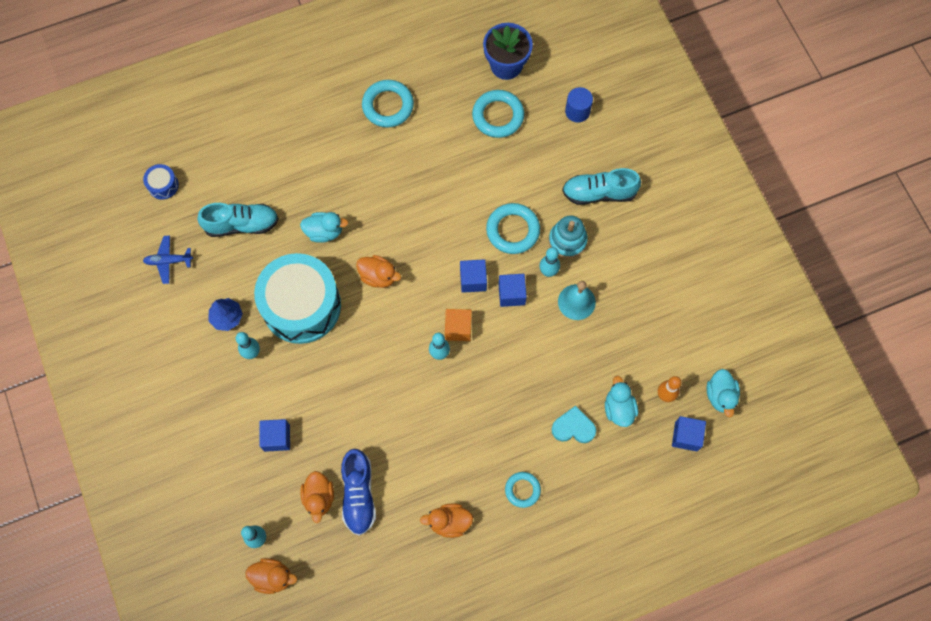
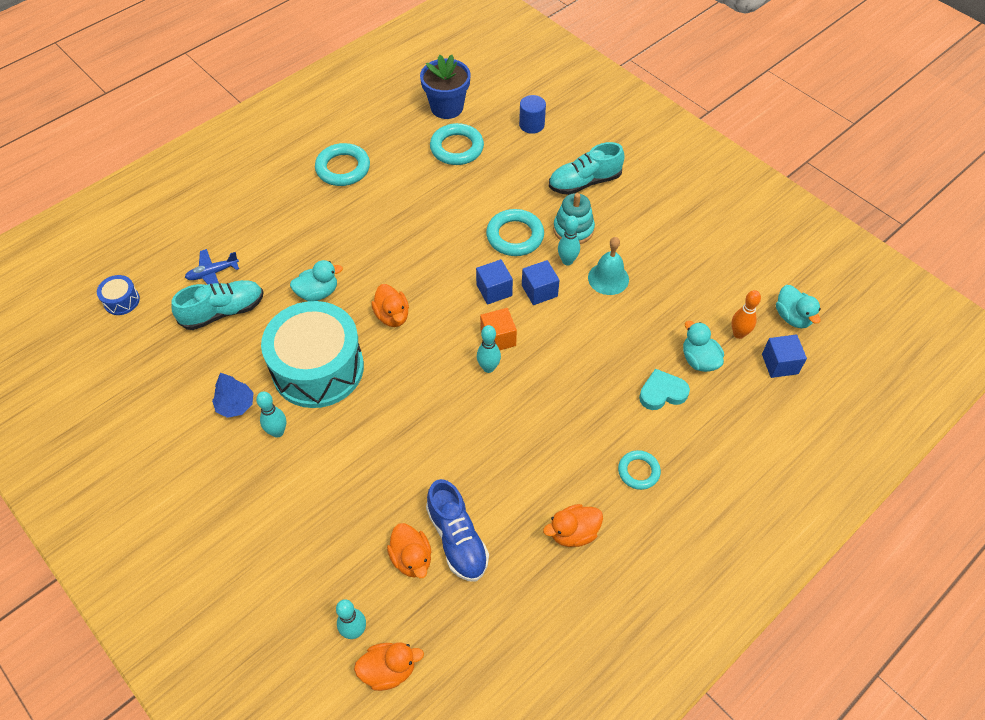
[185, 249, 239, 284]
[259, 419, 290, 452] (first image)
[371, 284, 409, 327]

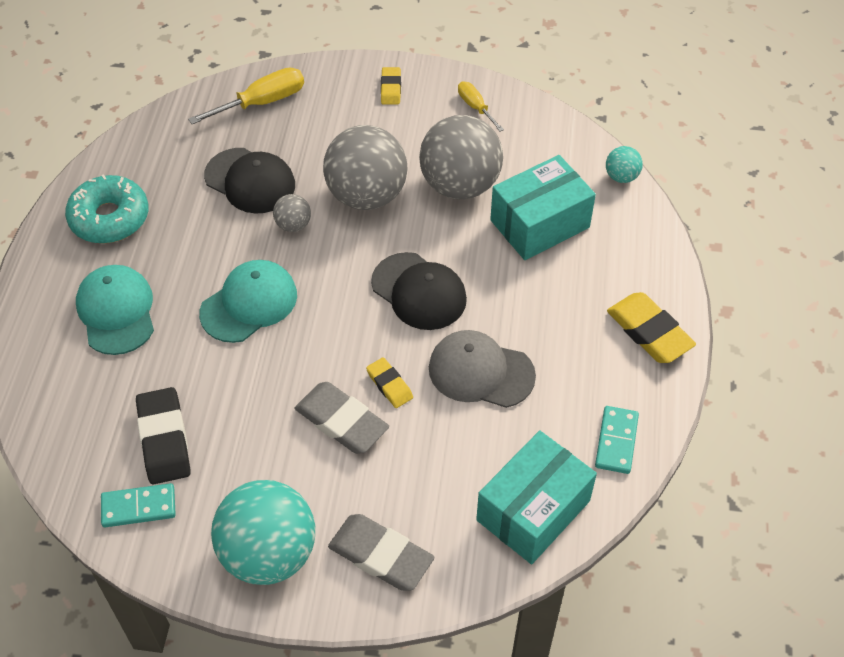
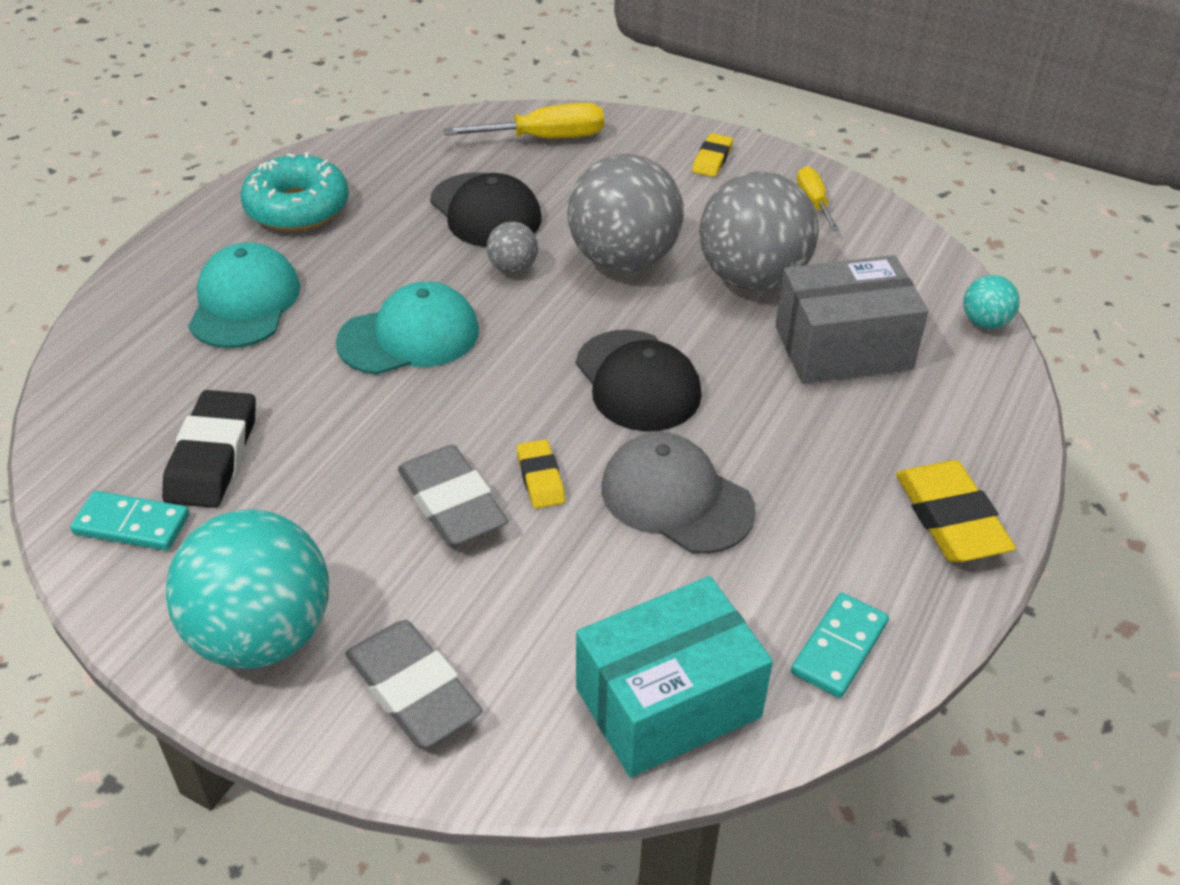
[775, 255, 928, 383]

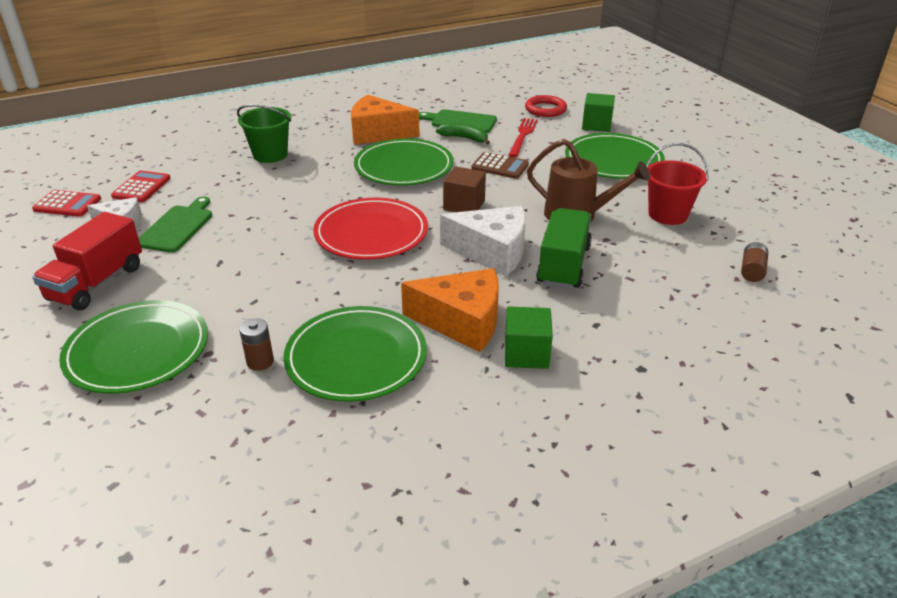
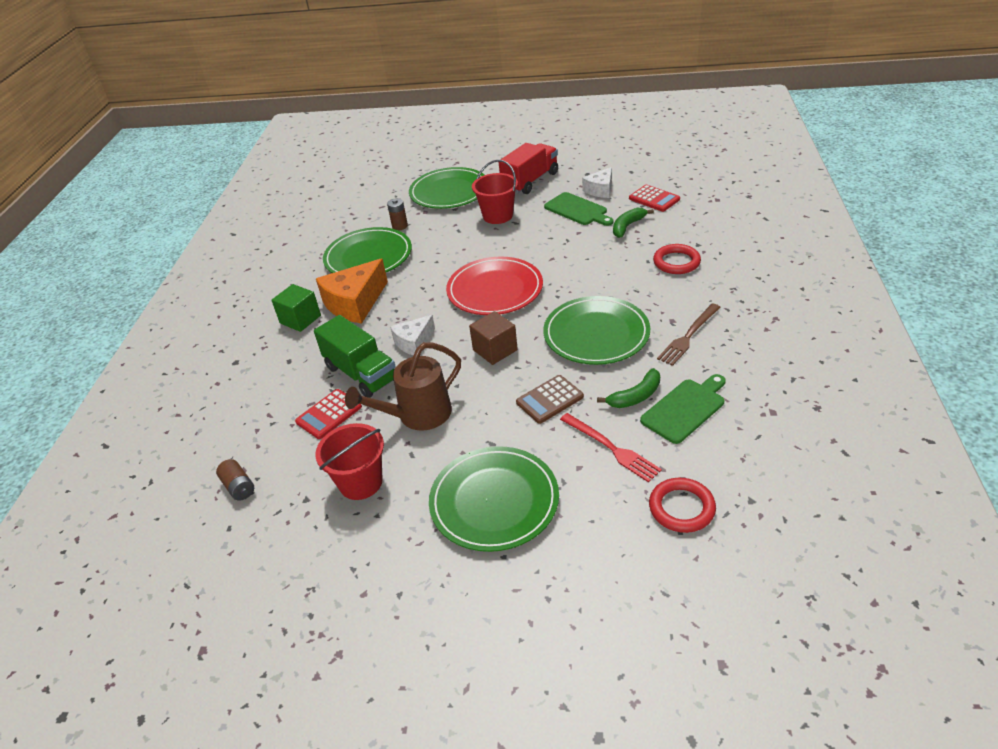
[295, 389, 362, 439]
[499, 143, 558, 194]
[653, 244, 701, 274]
[657, 303, 721, 366]
[390, 315, 435, 355]
[582, 93, 615, 132] (first image)
[472, 160, 518, 224]
[613, 207, 654, 238]

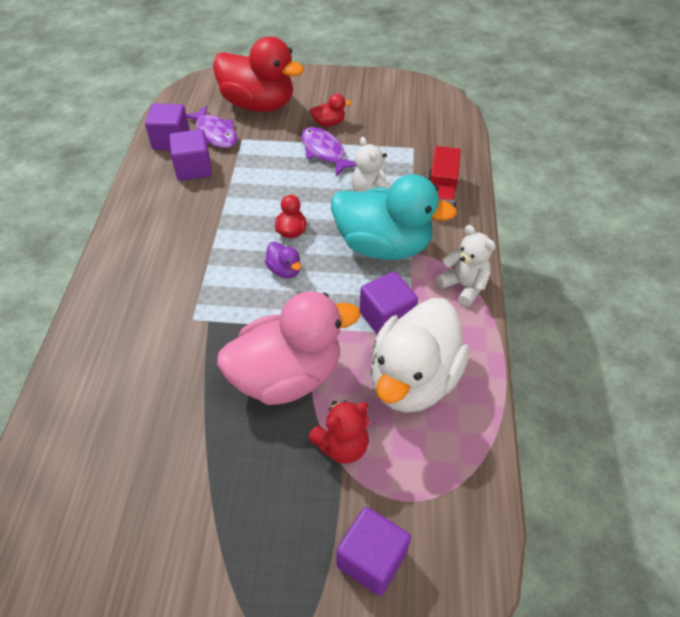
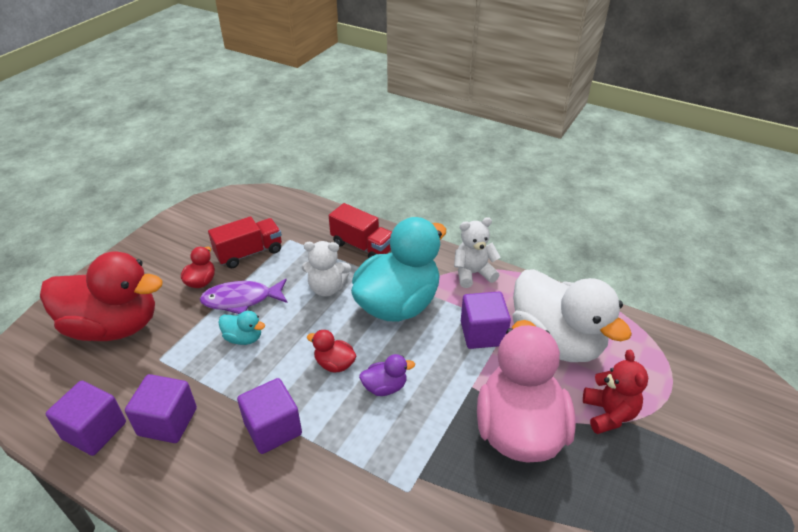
[186, 105, 237, 148] (first image)
[40, 251, 163, 341]
[237, 378, 302, 454]
[208, 216, 282, 268]
[218, 311, 265, 345]

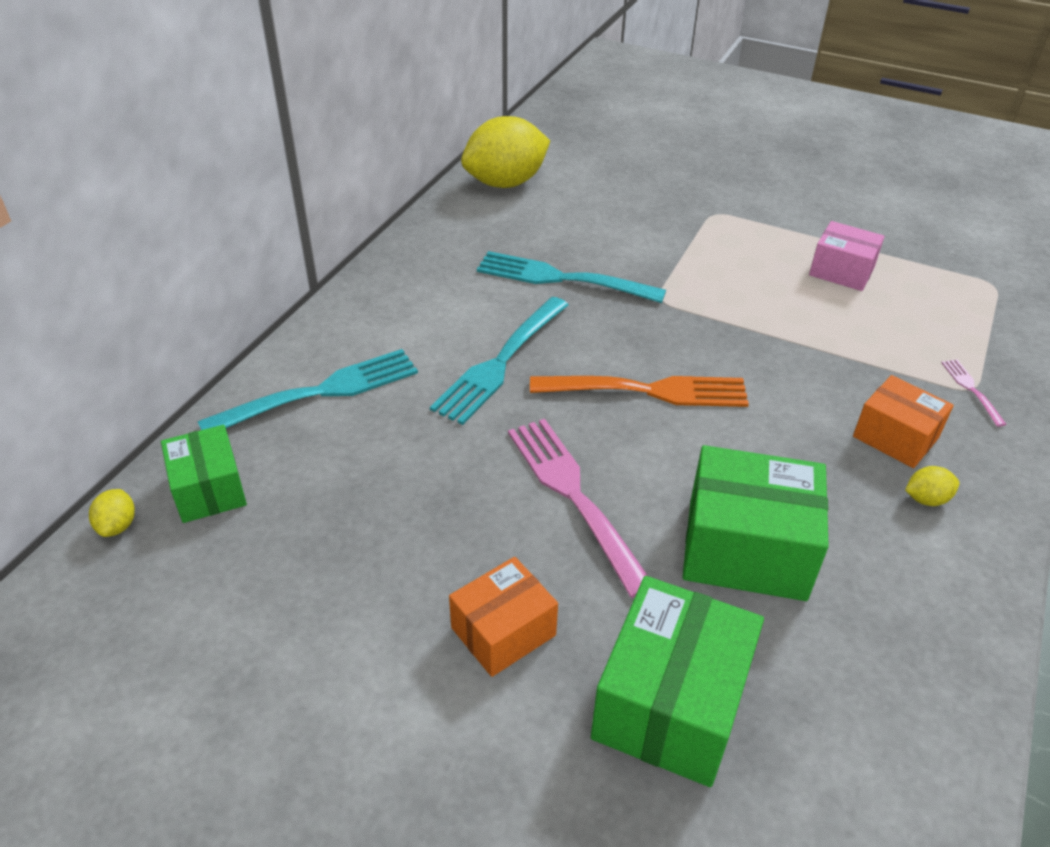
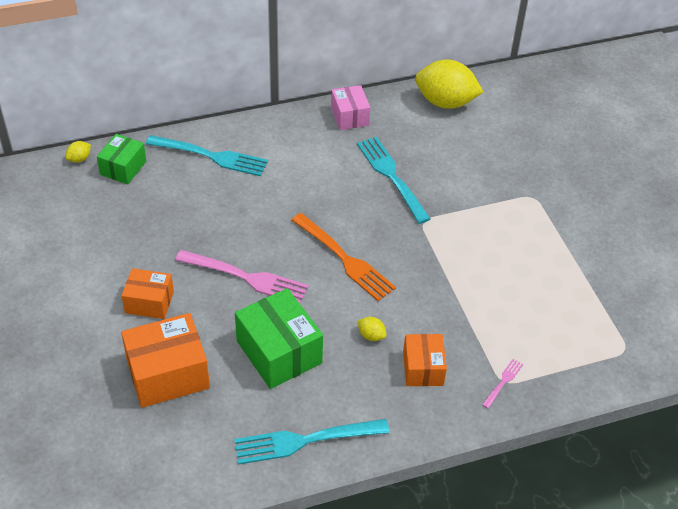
[234, 419, 390, 465]
[175, 250, 309, 303]
[121, 313, 210, 408]
[331, 85, 370, 130]
[357, 317, 387, 341]

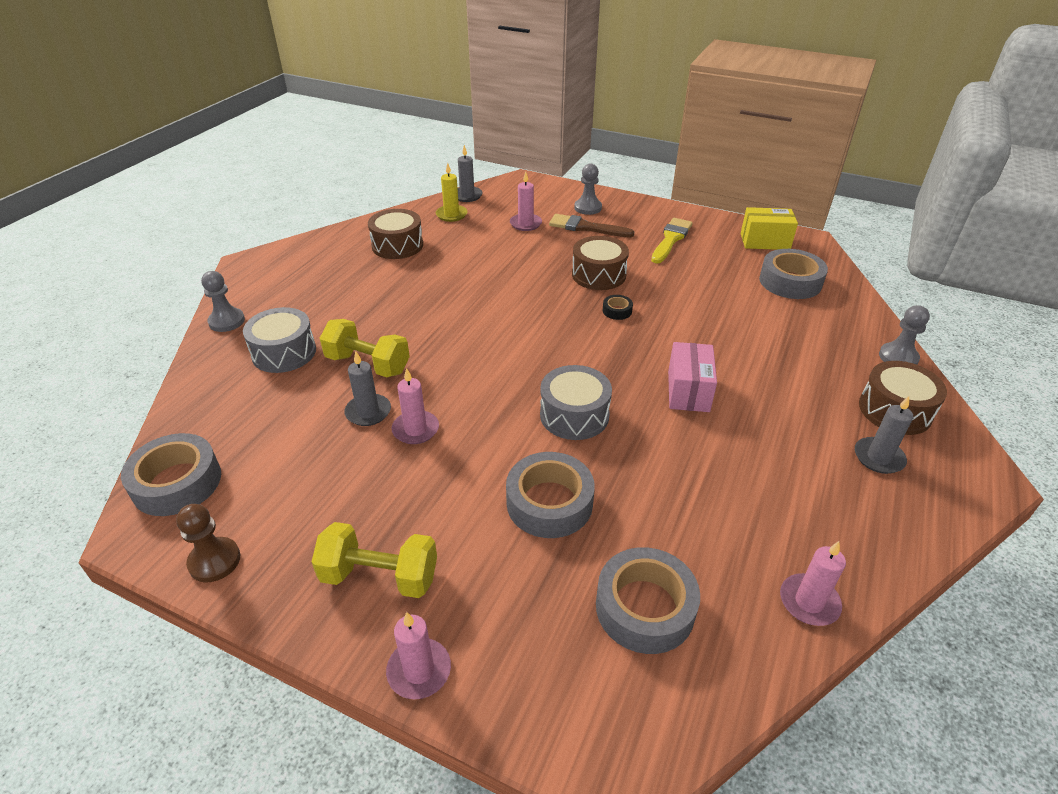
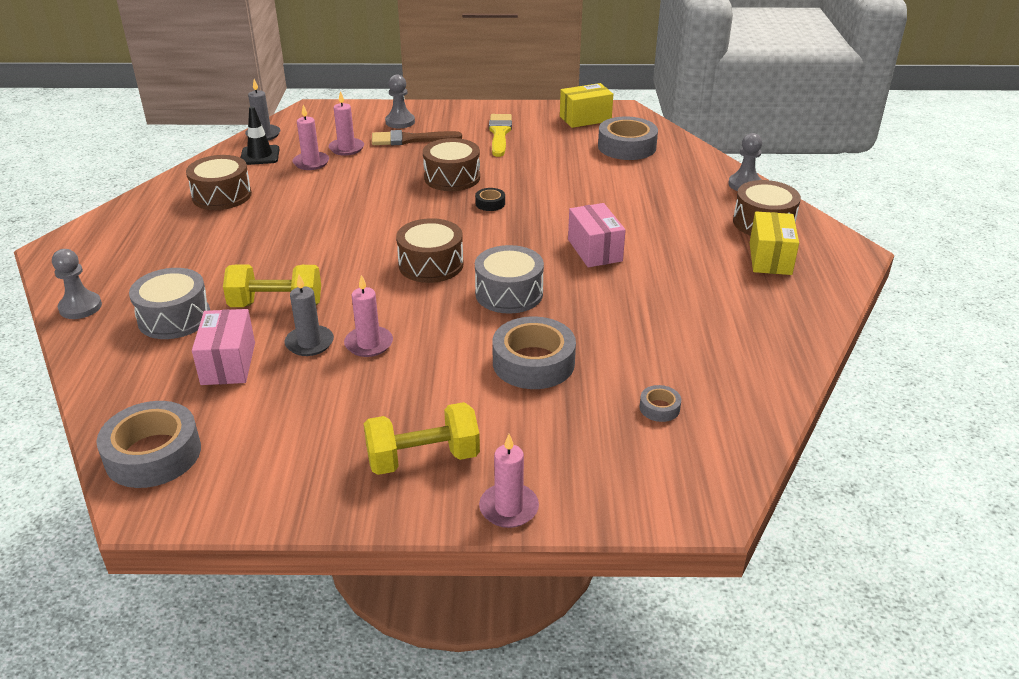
[176, 504, 240, 582] (first image)
[241, 106, 279, 165]
[639, 385, 681, 422]
[292, 105, 329, 170]
[750, 211, 799, 275]
[192, 309, 255, 385]
[396, 218, 463, 283]

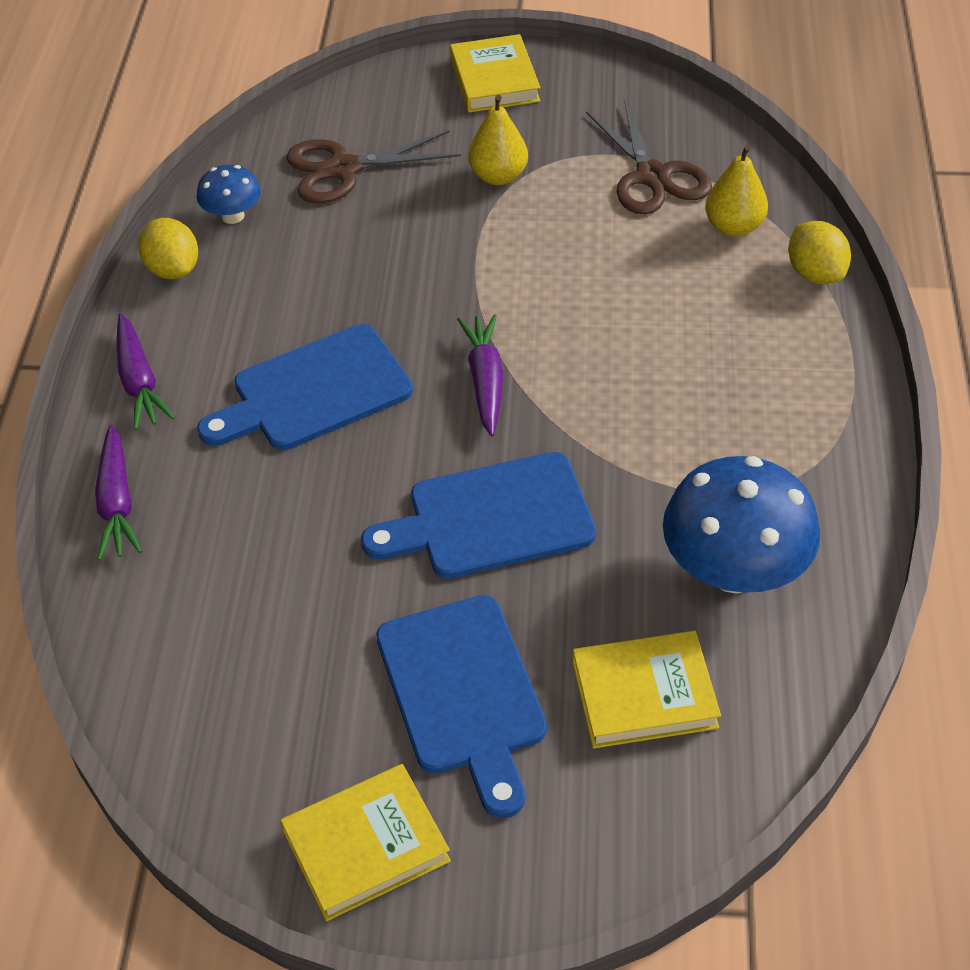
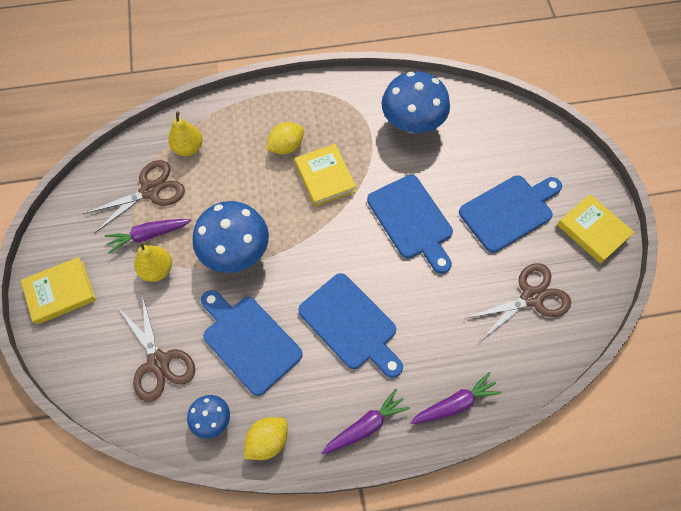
[105, 219, 192, 253]
[295, 144, 356, 207]
[267, 122, 304, 155]
[193, 201, 269, 273]
[201, 290, 303, 396]
[464, 263, 571, 340]

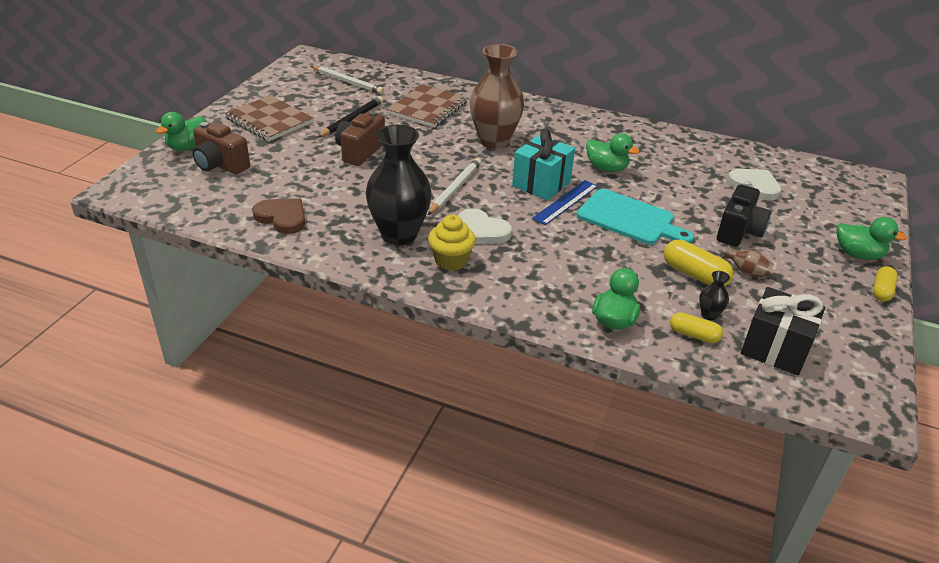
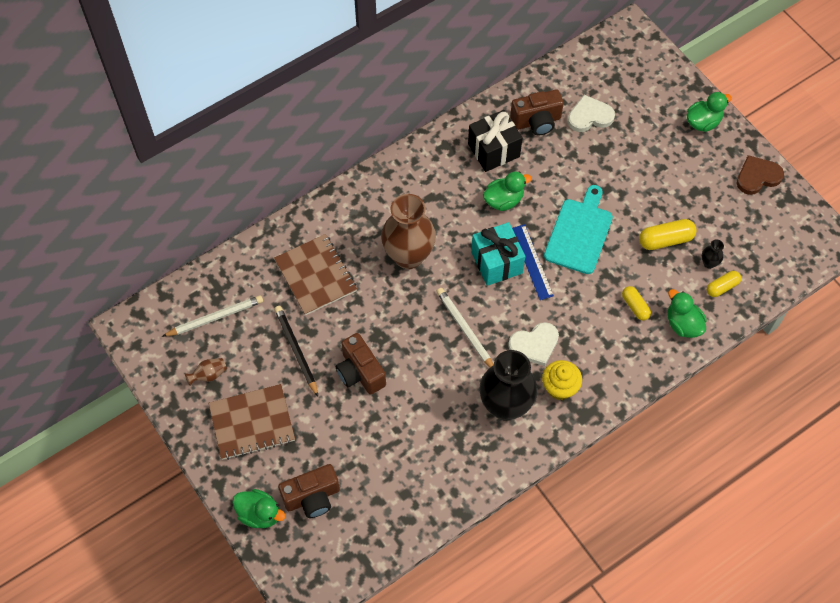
[232, 489, 286, 528]
[736, 155, 784, 195]
[544, 185, 613, 274]
[717, 184, 771, 247] (first image)
[185, 358, 227, 386]
[468, 110, 522, 172]
[622, 286, 651, 321]
[510, 89, 564, 135]

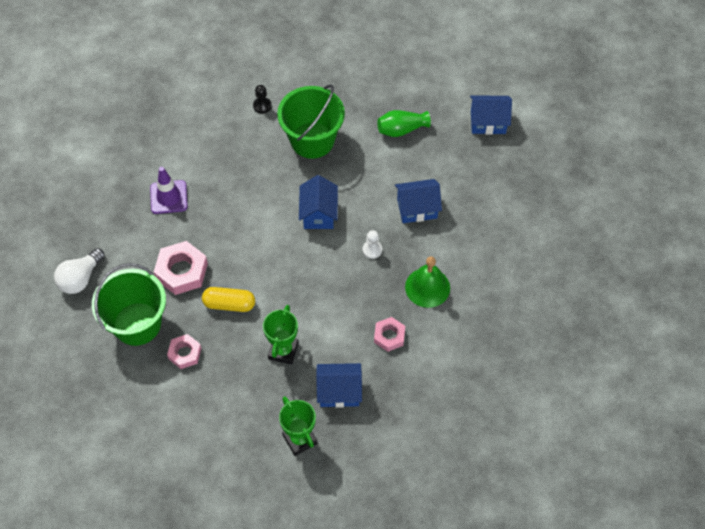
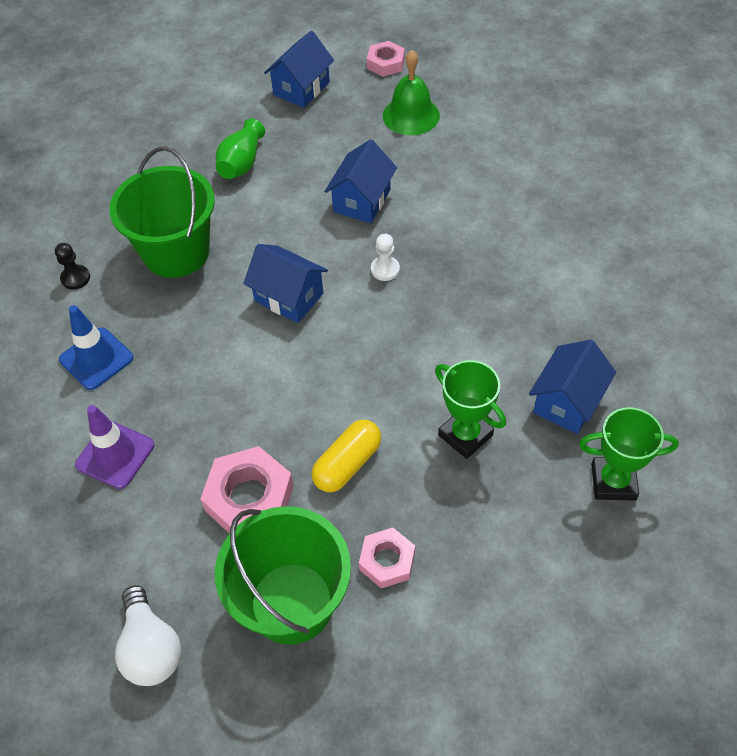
[367, 41, 405, 77]
[383, 50, 440, 135]
[59, 305, 133, 390]

